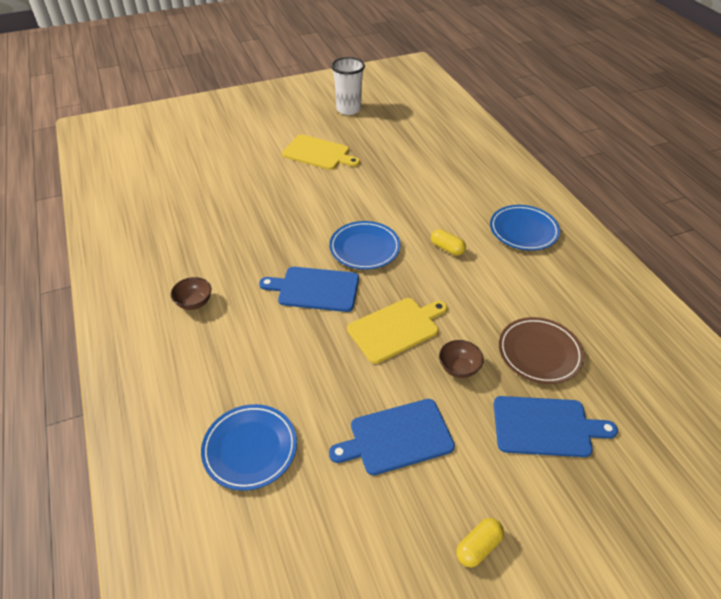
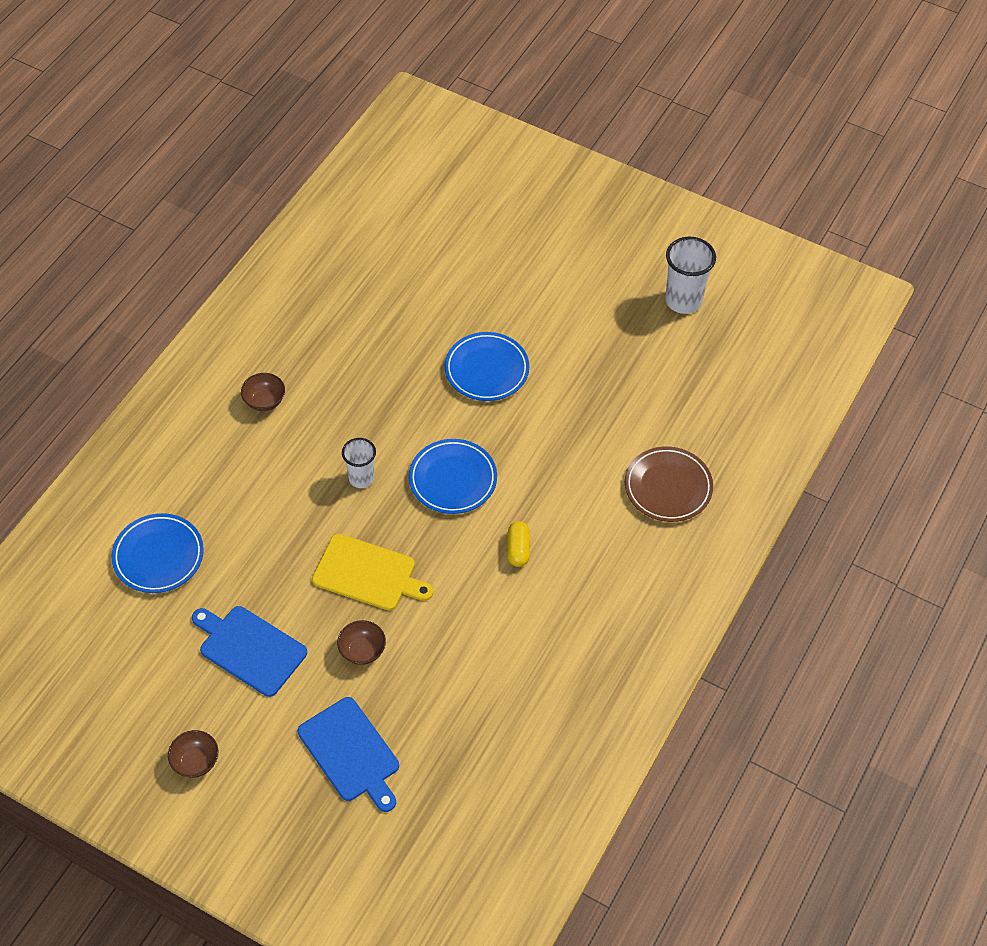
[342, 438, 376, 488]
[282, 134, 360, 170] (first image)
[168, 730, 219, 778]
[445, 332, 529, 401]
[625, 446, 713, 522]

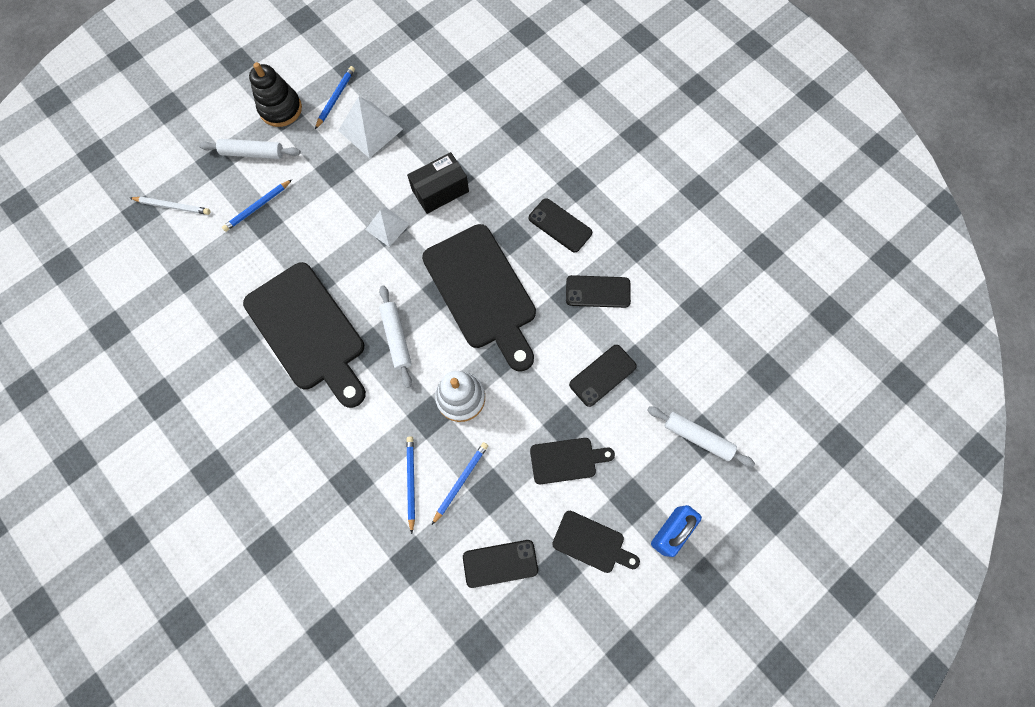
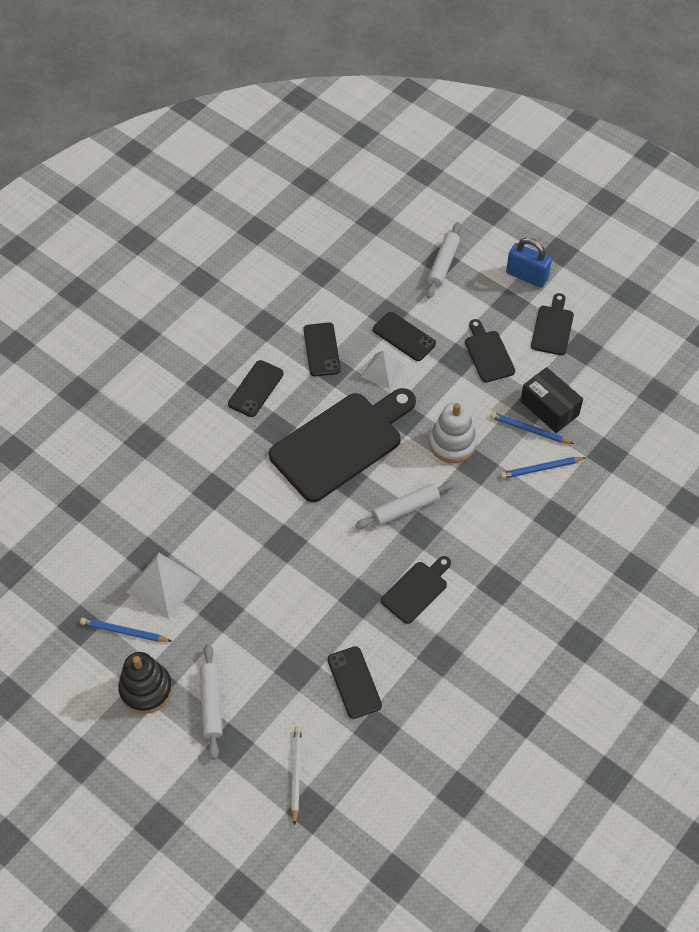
[222, 180, 292, 232] (first image)
[381, 556, 451, 624]
[361, 351, 404, 389]
[520, 367, 583, 433]
[327, 646, 382, 719]

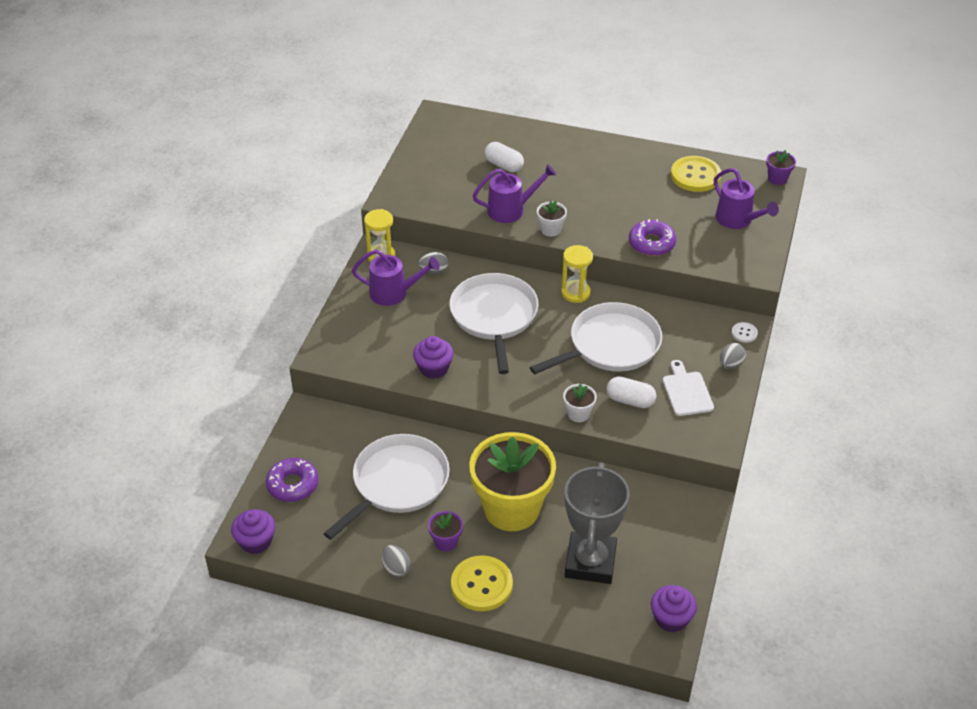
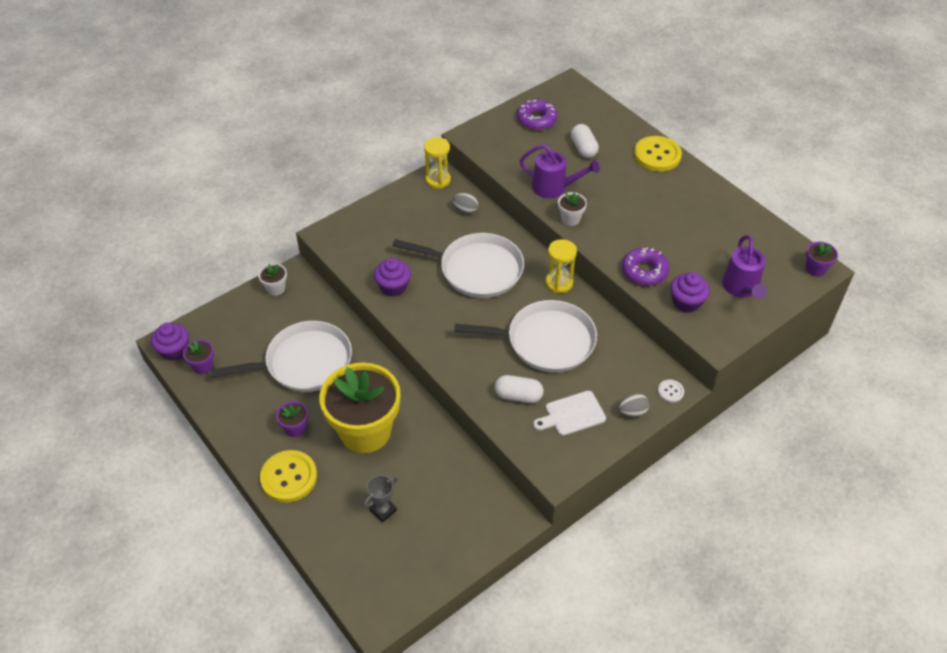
[517, 99, 558, 130]
[352, 249, 440, 306] (first image)
[382, 545, 411, 577] (first image)
[392, 233, 524, 298]
[258, 263, 287, 296]
[364, 475, 397, 523]
[495, 375, 543, 403]
[670, 272, 710, 313]
[533, 391, 606, 436]
[634, 136, 682, 171]
[183, 340, 214, 374]

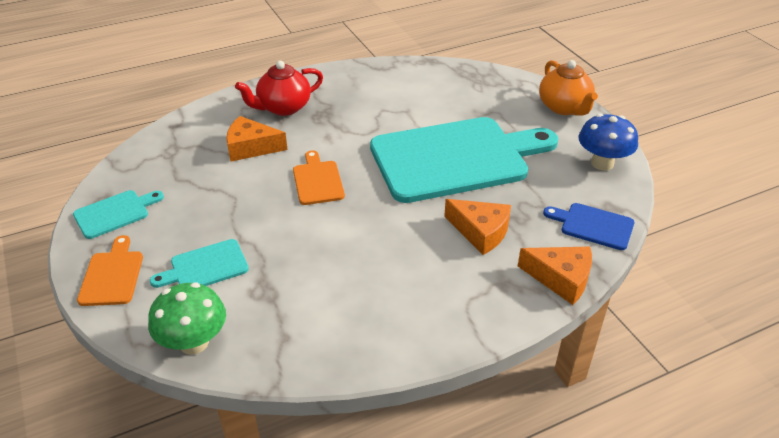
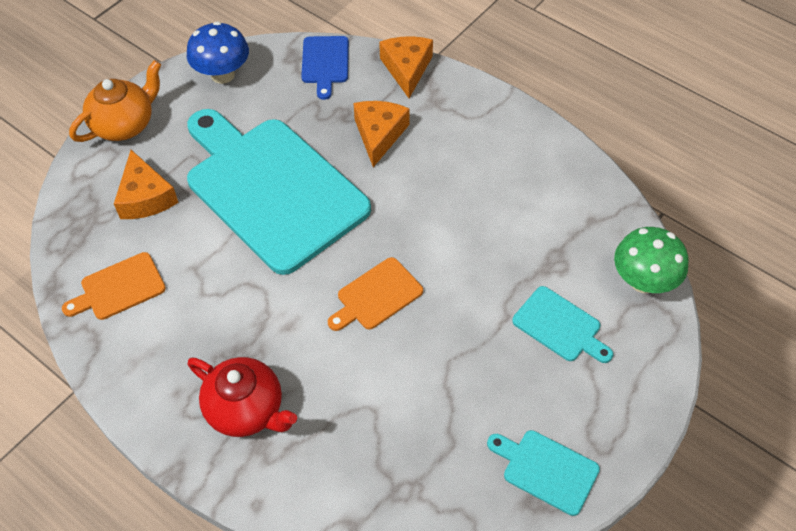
[62, 252, 166, 320]
[114, 150, 179, 219]

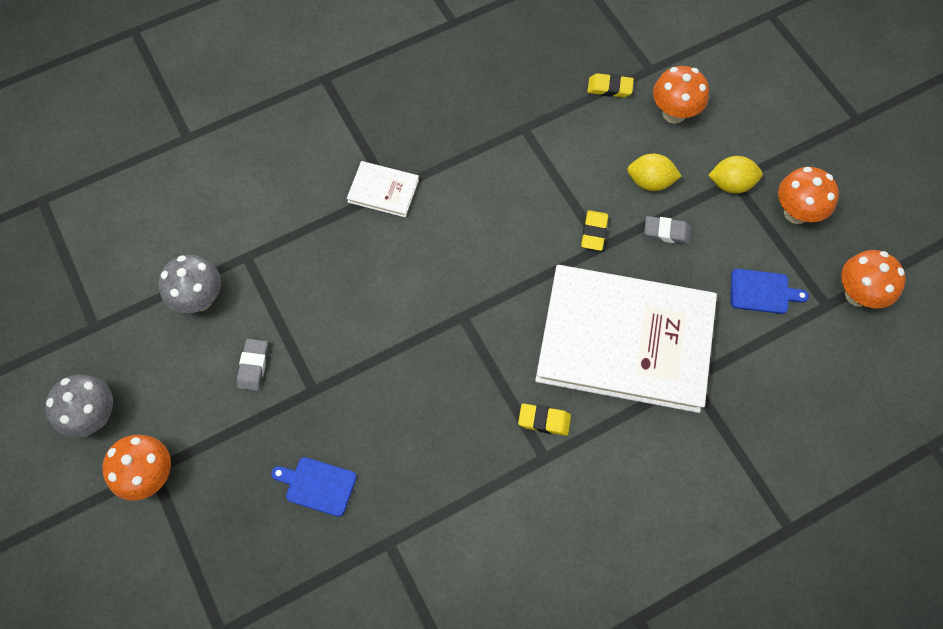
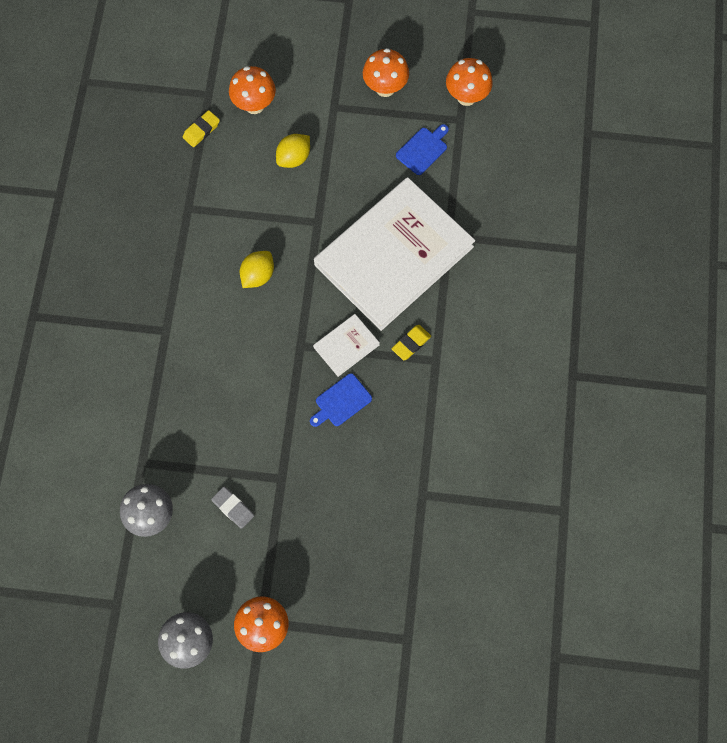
[310, 373, 372, 427]
[313, 314, 380, 377]
[581, 210, 608, 251] (first image)
[644, 216, 691, 244] (first image)
[240, 251, 274, 288]

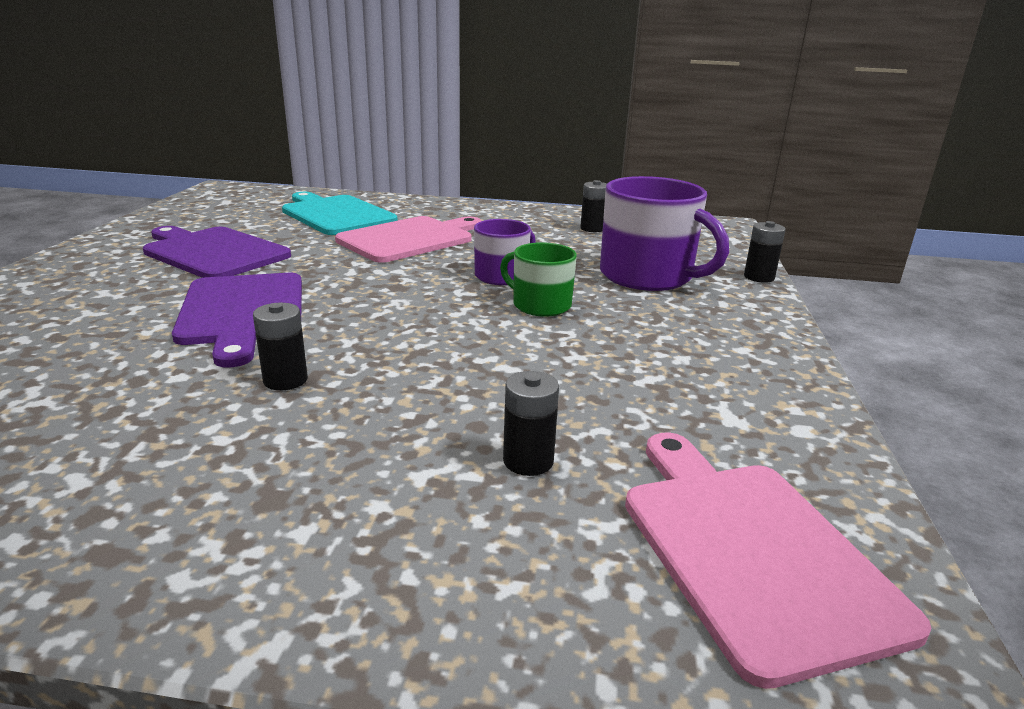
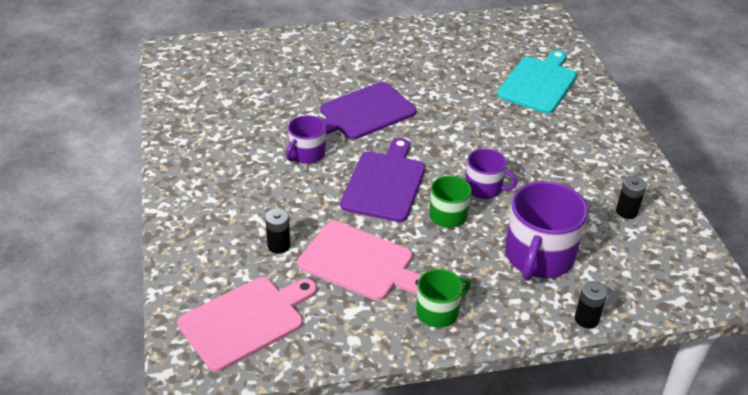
[340, 138, 425, 222]
[286, 115, 326, 164]
[297, 221, 421, 301]
[416, 269, 471, 328]

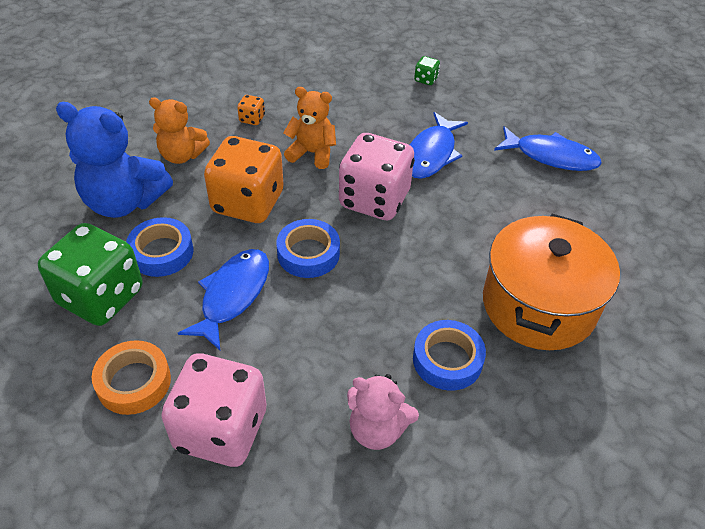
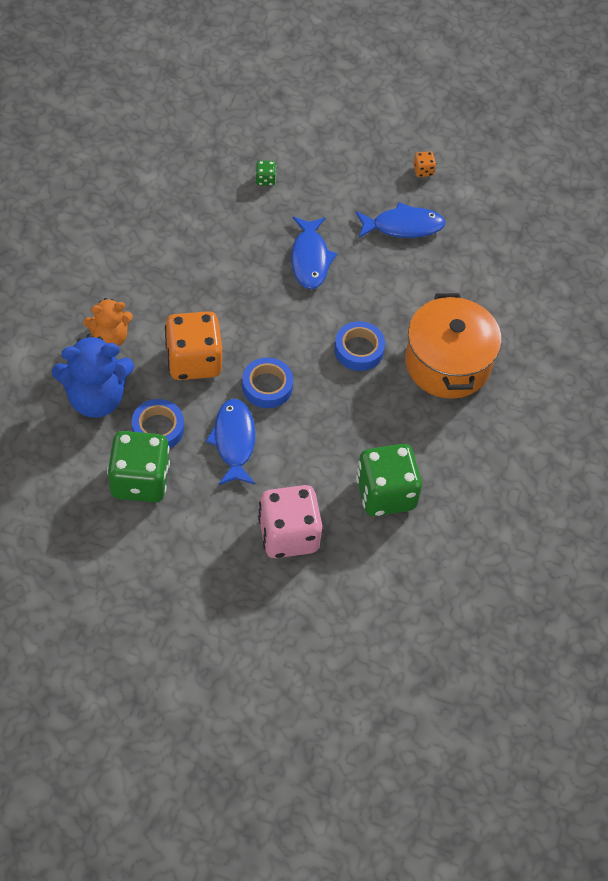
[92, 340, 171, 415] (first image)
[413, 151, 436, 177]
[283, 87, 336, 169] (first image)
[339, 133, 415, 220] (first image)
[356, 444, 422, 516]
[334, 321, 385, 371]

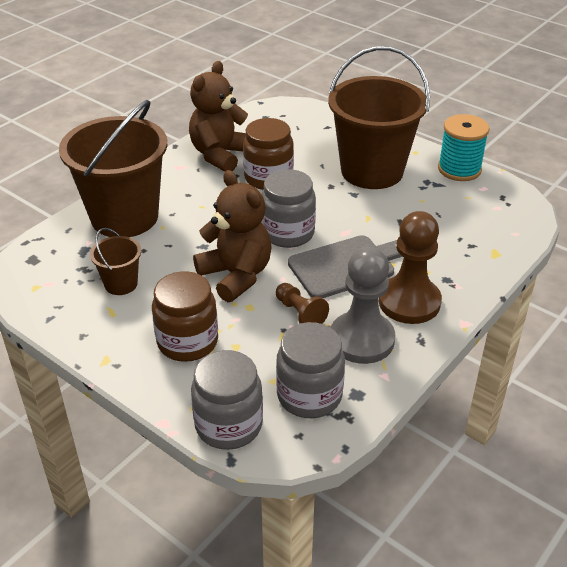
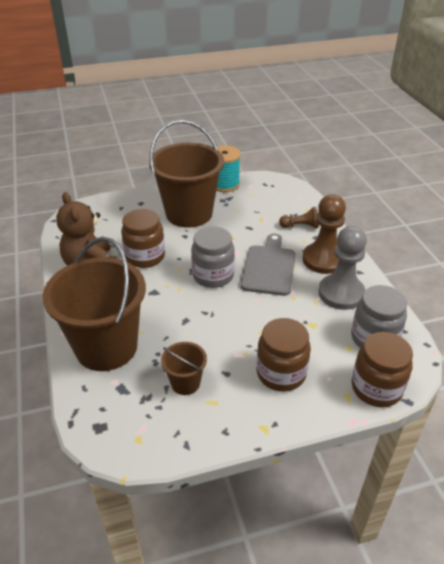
[351, 332, 413, 407]
[193, 170, 272, 302] (first image)
[279, 207, 319, 228]

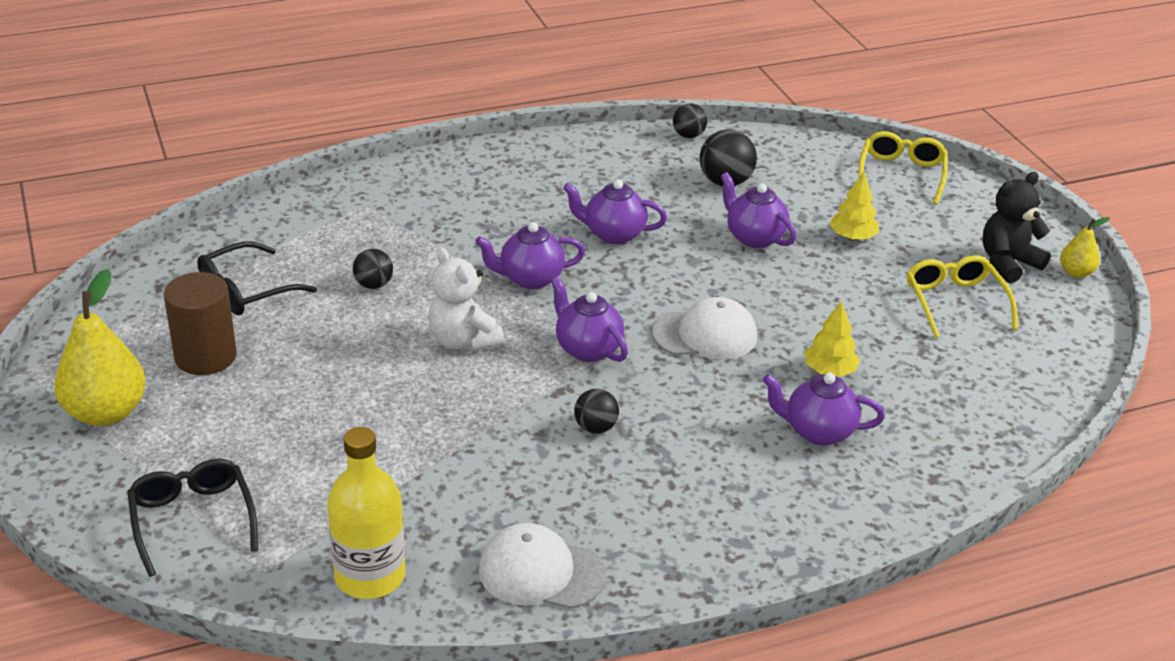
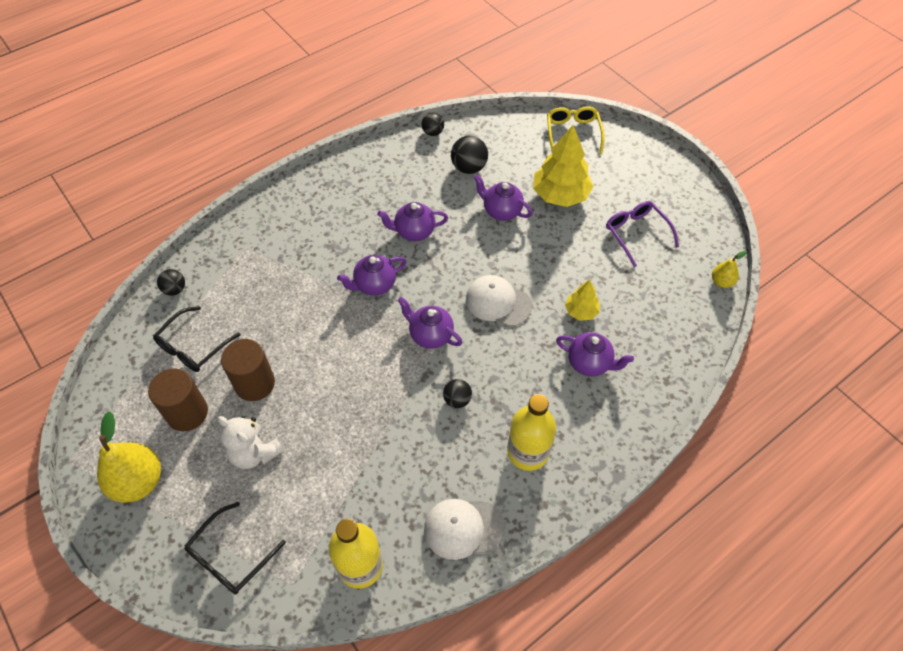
[185, 502, 286, 594]
[157, 269, 185, 296]
[217, 416, 284, 469]
[466, 275, 532, 326]
[556, 332, 634, 377]
[533, 125, 594, 207]
[606, 201, 679, 267]
[982, 172, 1051, 283] (first image)
[712, 251, 747, 288]
[221, 339, 275, 401]
[507, 394, 556, 471]

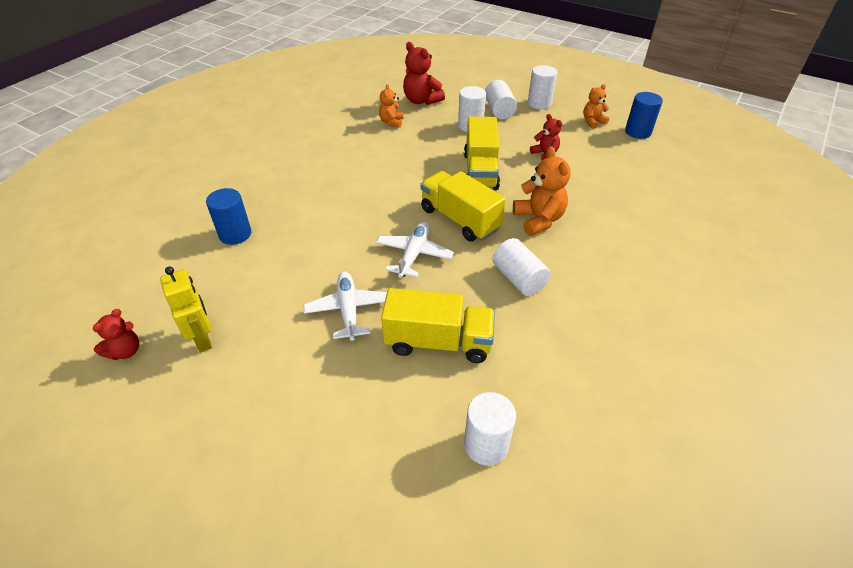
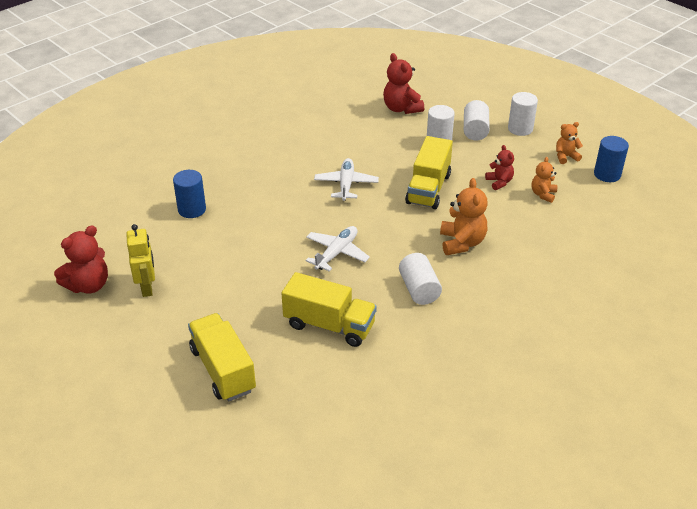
[54, 225, 108, 294]
[314, 158, 379, 201]
[531, 157, 557, 203]
[188, 313, 256, 401]
[464, 392, 516, 466] (first image)

